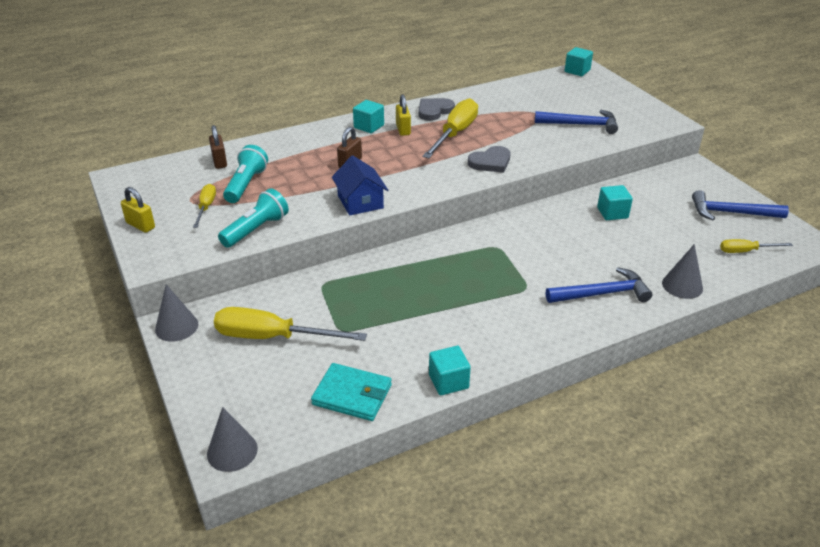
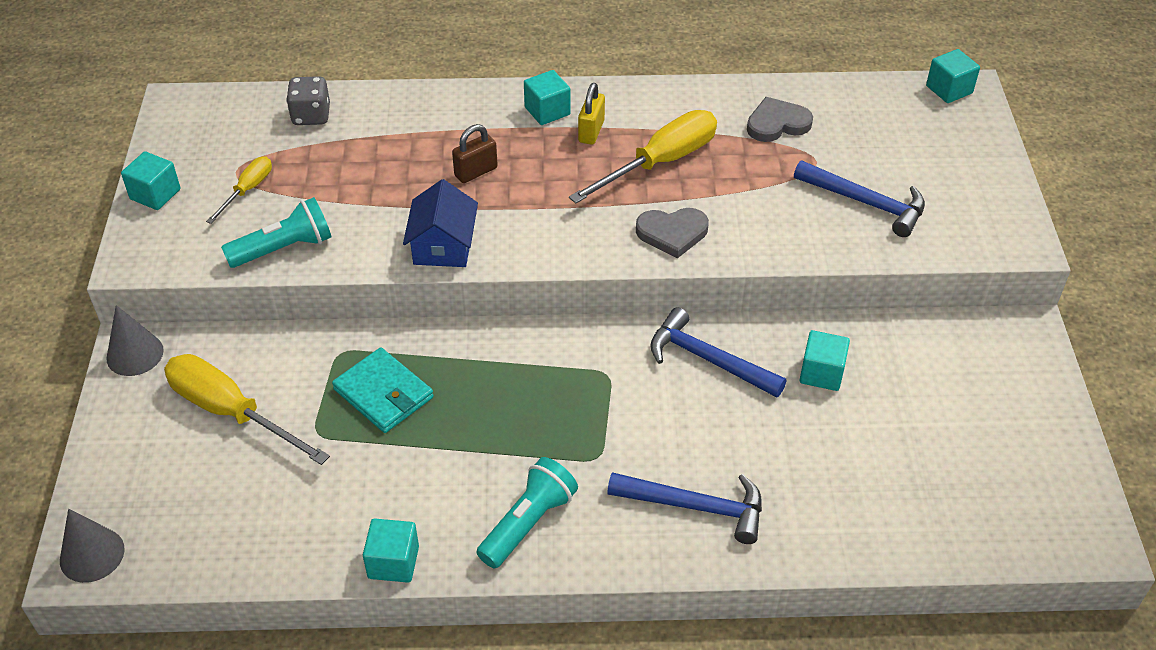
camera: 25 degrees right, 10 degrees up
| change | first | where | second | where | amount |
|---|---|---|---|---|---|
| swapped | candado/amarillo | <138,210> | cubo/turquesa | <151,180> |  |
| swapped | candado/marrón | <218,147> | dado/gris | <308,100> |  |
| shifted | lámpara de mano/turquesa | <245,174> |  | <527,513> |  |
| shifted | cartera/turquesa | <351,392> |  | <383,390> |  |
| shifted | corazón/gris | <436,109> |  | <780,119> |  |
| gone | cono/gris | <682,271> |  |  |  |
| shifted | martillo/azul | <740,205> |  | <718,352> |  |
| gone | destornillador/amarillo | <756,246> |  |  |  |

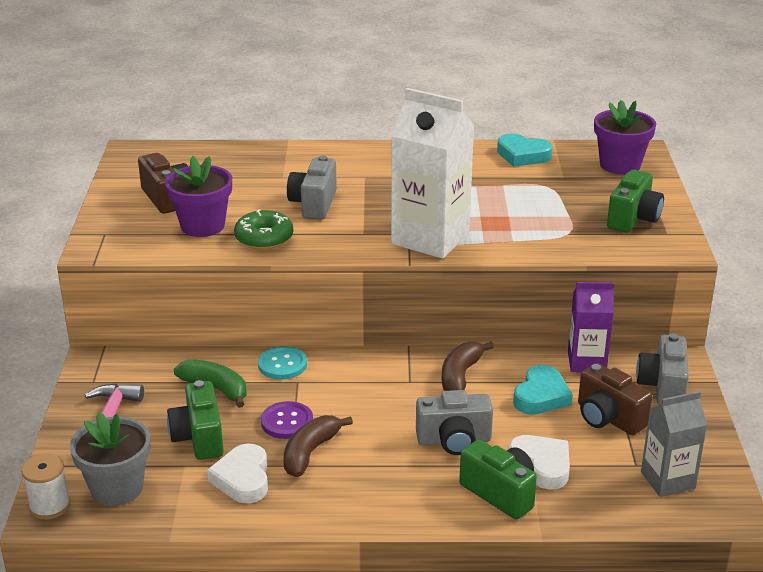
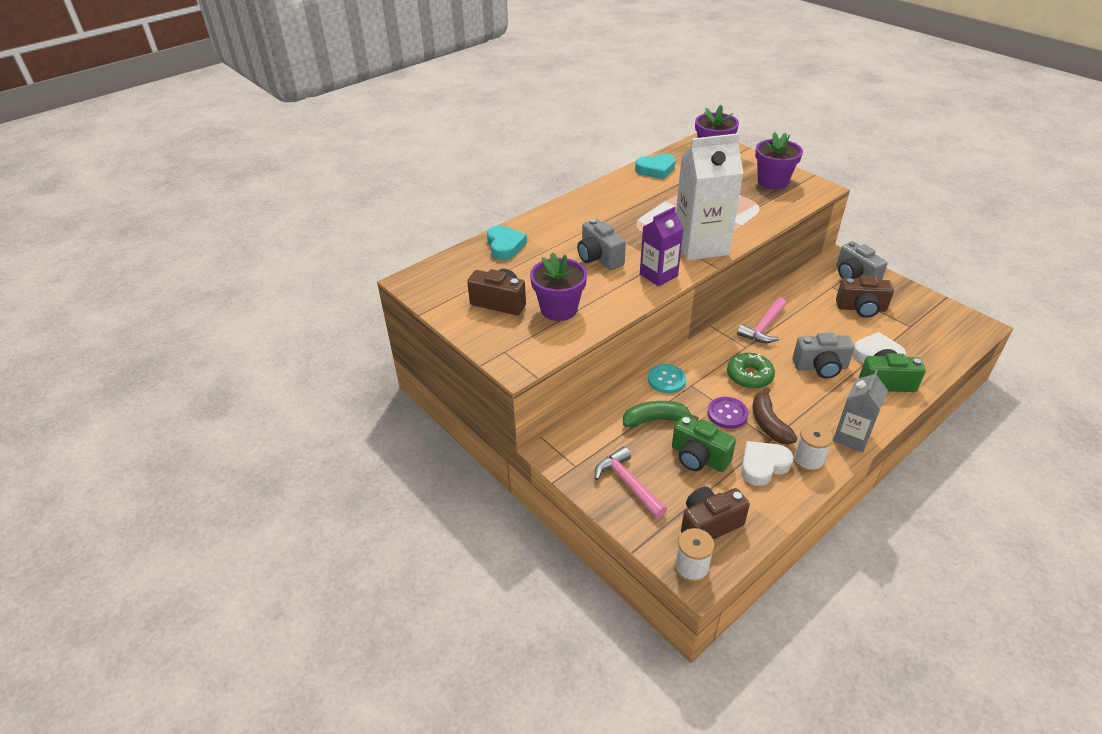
camera: 40 degrees left, 10 degrees up
| change | first | where | second | where | amount |
|---|---|---|---|---|---|
| swapped | maceta/gris | <110,459> | cámara/marrón | <715,513> |  |
| rotated | corazón/blanco | <237,473> |  | <767,463> | 105 degrees clockwise |
| shifted | rosquilla/verde | <263,229> |  | <751,371> |  |
| rotated | cámara/gris | <454,422> |  | <823,356> | 45 degrees clockwise |
| swapped | plátano/marrón | <468,366> | martillo/rosa | <761,320> |  |
| shifted | corazón/turquesa | <543,390> |  | <507,242> |  |
| shifted | cartón de leche/morado | <591,327> |  | <662,247> |  |
| swapped | cámara/verde | <635,201> | maceta/morado | <779,160> |  |
| shifted | cartón de leche/gris | <674,444> |  | <860,411> |  |
| new |  |  | carrete/blanco | <813,448> |  |

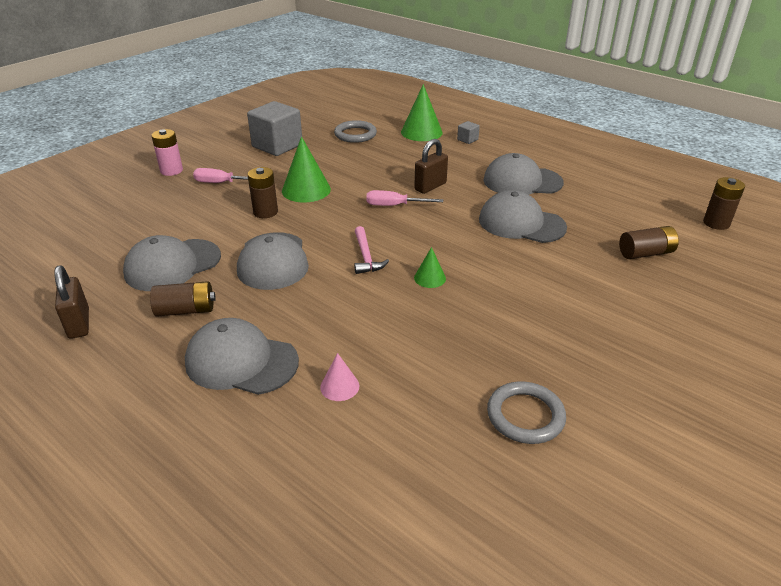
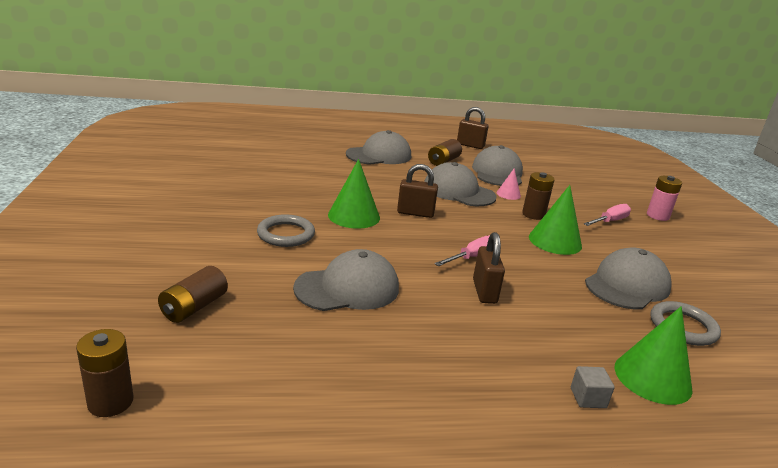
camera: 130 degrees right, 10 degrees down
| change | first | where | second | where | amount |
|---|---|---|---|---|---|
| gone | cubo/gris | <274,128> |  |  |  |
| shifted | cono/rosa | <339,377> |  | <509,184> |  |
| swapped | martillo/rosa | <371,250> | candado/marrón | <417,191> |  |
| scaled | cono/verde | <430,267> |  | <354,194> | x1.87 |
| shifted | gorra/gris | <523,174> |  | <628,278> |  |
| shifted | anillo/gris | <526,412> |  | <286,230> |  |

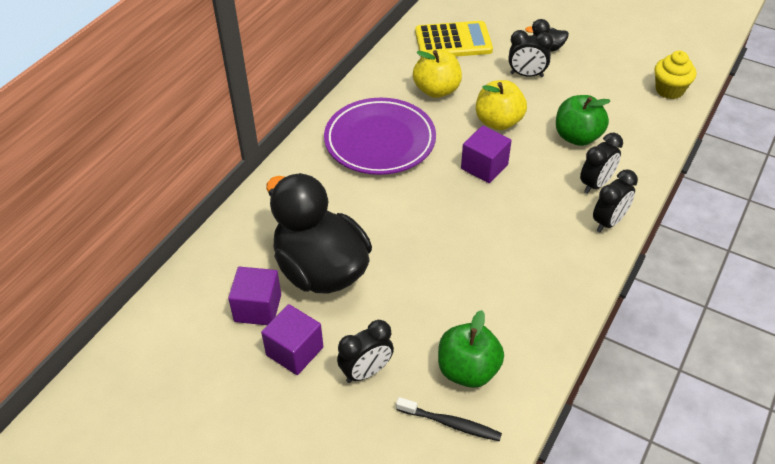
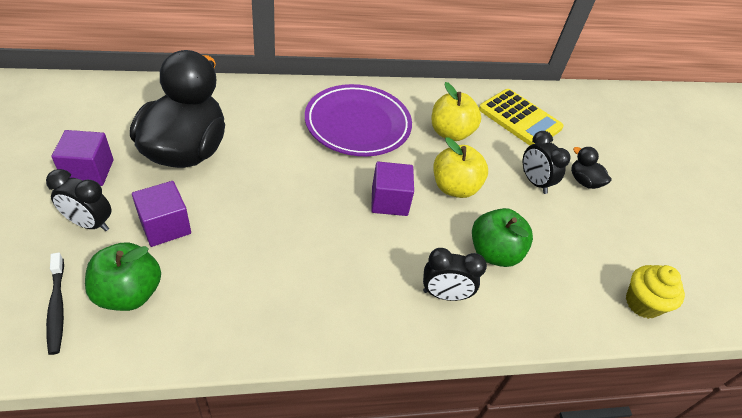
camera: 45 degrees right, 0 degrees up
| change | first | where | second | where | amount |
|---|---|---|---|---|---|
| shifted | cubo/morado | <254,296> |  | <161,214> |  |
| gone | despertador/negro | <615,200> |  |  |  |

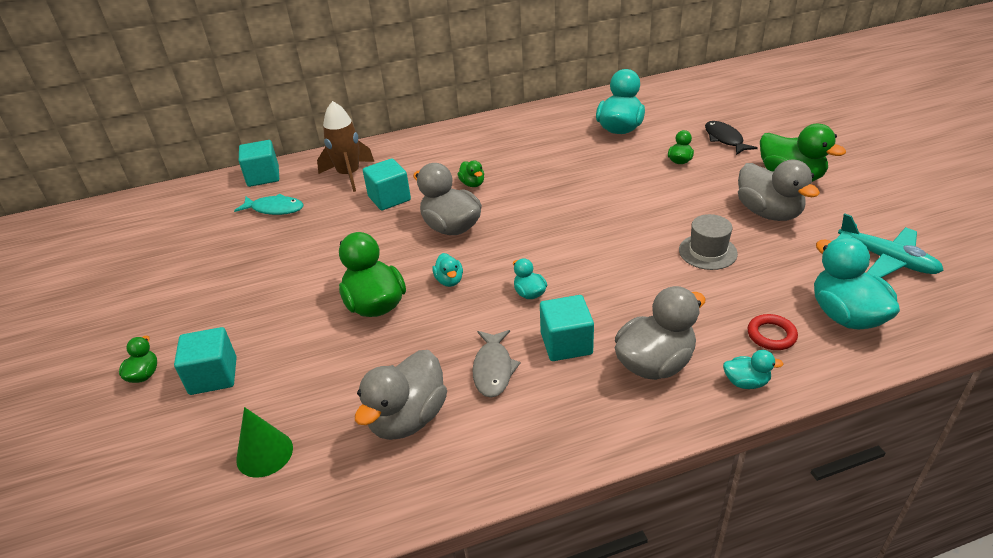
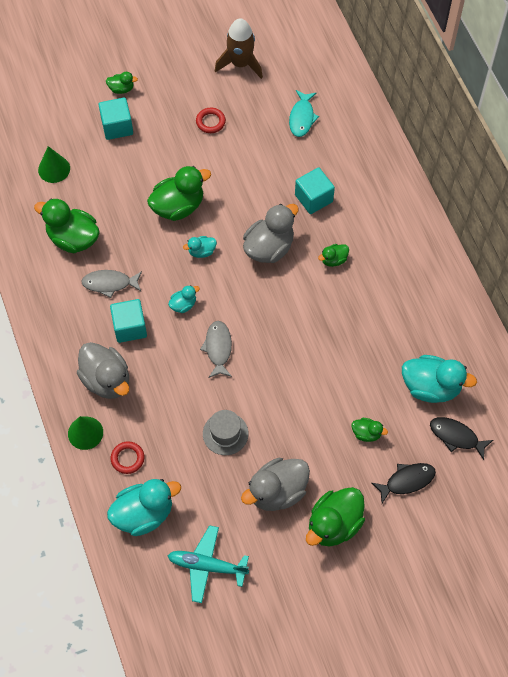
camera: 85 degrees right, 25 degrees up
| change | first | where | second | where | amount |
|---|---|---|---|---|---|
| gone | cubo/turquesa | <259,163> |  |  |  |
| shifted | cohete/marrón | <345,146> |  | <239,48> |  |
| repainted | pato/gris | <401,395> | pato/verde | <67,225> |  |
| swapped | pato/turquesa | <753,369> | cono/verde | <85,433> |  |
| rotated | avión/turquesa | <890,245> |  | <208,564> | 60 degrees clockwise |
| new |  |  | anillo/rojo | <211,120> |  |
| new |  |  | pez/gris | <216,349> |  |
| new |  |  | pez/negro | <461,438> |  |

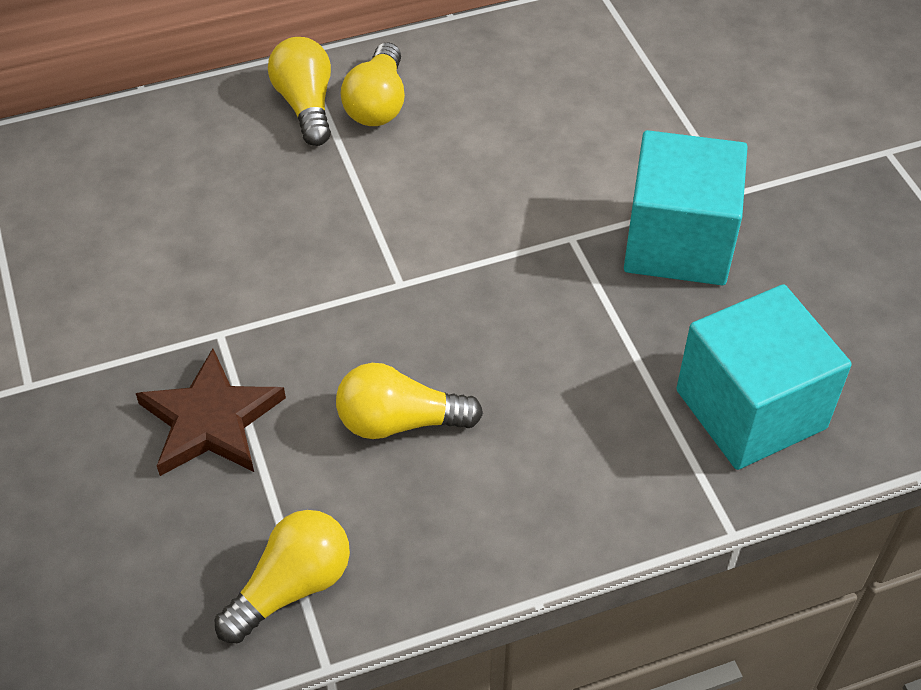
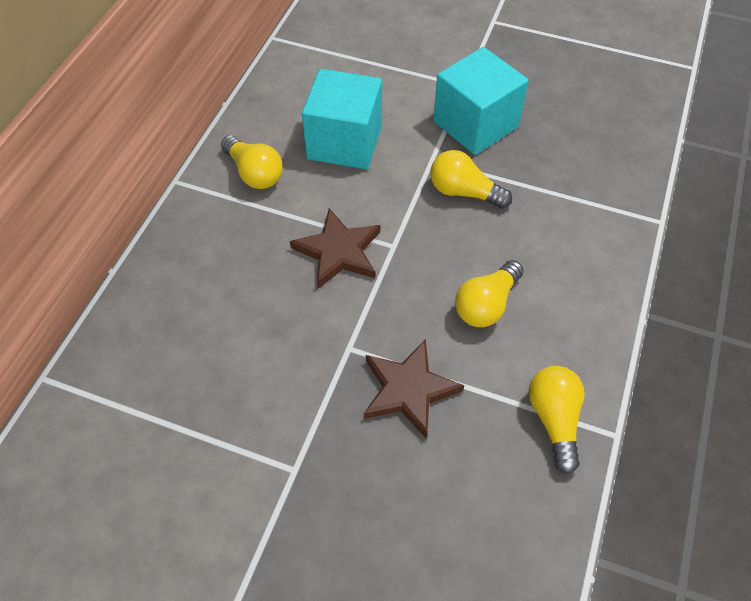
camera: 50 degrees left, 5 degrees up
| change | first | where | second | where | amount |
|---|---|---|---|---|---|
| shifted | bombilla/amarillo | <299,91> |  | <471,179> |  |
| shifted | cubo/turquesa | <764,377> |  | <342,119> |  |
| new |  |  | estrella/marrón | <335,248> |  |

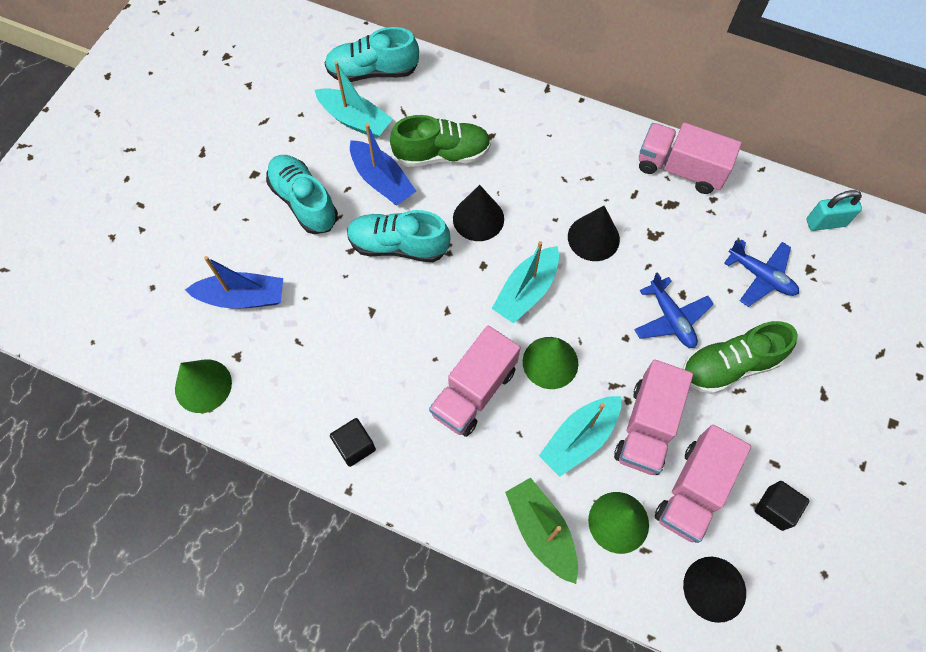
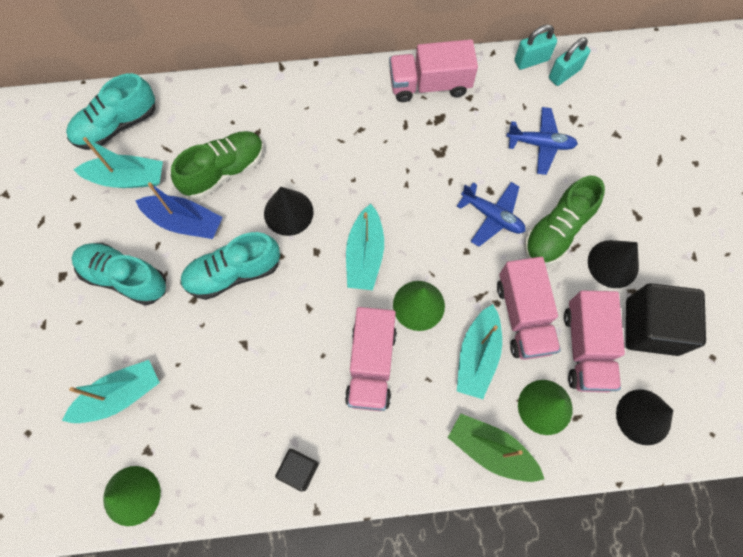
camera: 30 degrees left, 5 degrees up
| change | first | where | second | where | amount |
|---|---|---|---|---|---|
| repainted | barco/azul | <234,282> | barco/turquesa | <111,391> |  |
| shifted | cono/negro | <594,233> |  | <613,264> |  |
| scaled | cubo/negro | <782,506> |  | <666,319> | x1.91 |
| new |  |  | candado/turquesa | <536,47> |  |

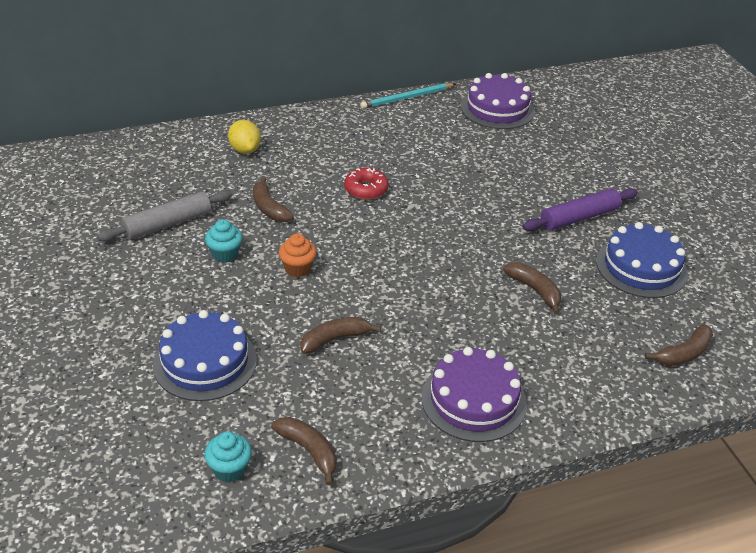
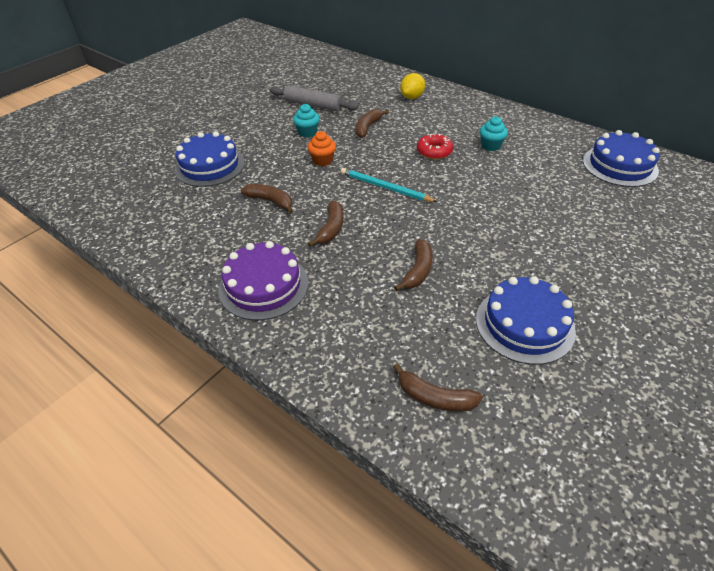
camera: 60 degrees right, 5 degrees up
| change | first | where | second | where | amount |
|---|---|---|---|---|---|
| shifted | magdalena/turquesa | <228,457> |  | <494,133> |  |
| shifted | plátano/marrón | <304,451> |  | <326,224> |  |
| shifted | lápiz/turquesa | <407,96> |  | <389,185> |  |
| repainted | tarta/morado | <498,101> | tarta/azul | <621,158> |  |
| gone | rodillo/morado | <580,209> |  |  |  |

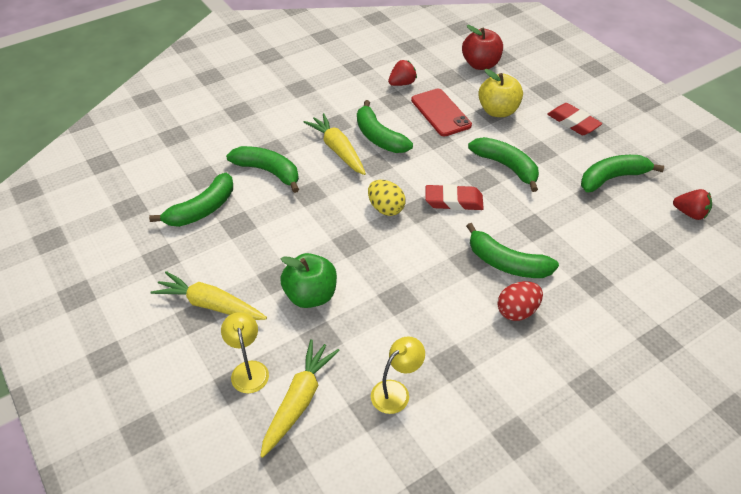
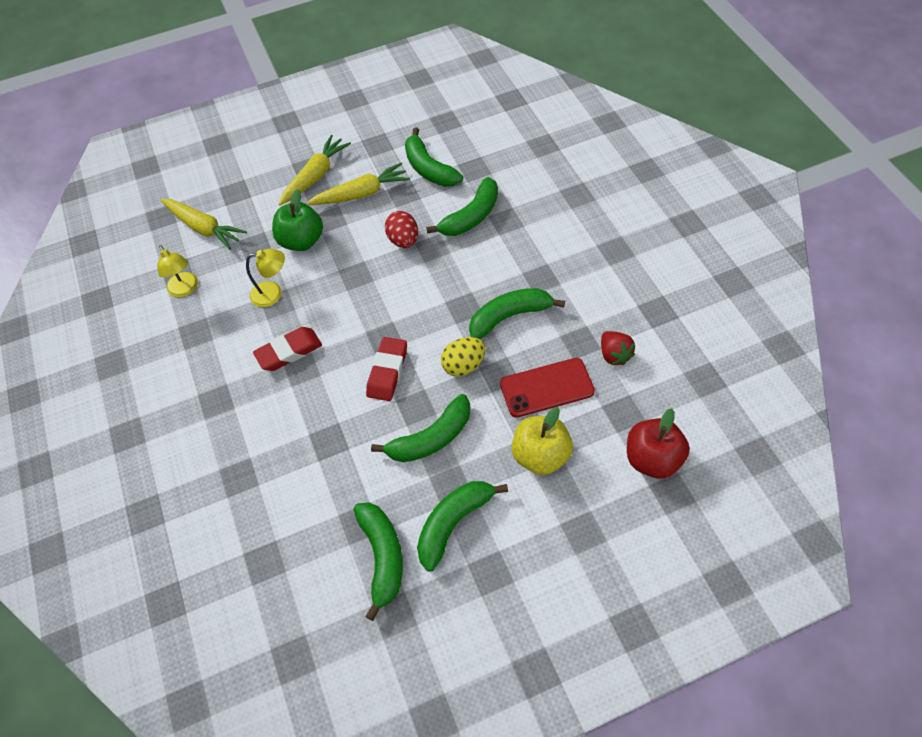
camera: 105 degrees right, 10 degrees up
| change | first | where | second | where | amount |
|---|---|---|---|---|---|
| shifted | lámpara/amarillo | <245,352> |  | <265,278> |  |
| shifted | zanahoria/amarillo | <334,144> |  | <358,184> |  |
| shifted | huevo/amarillo | <386,198> |  | <463,357> |  |
| shifted | plátano/verde | <512,250> |  | <462,526> |  |
| shifted | huevo/rojo | <520,301> |  | <401,229> |  |
| shifted | goma de borrar/rojo | <575,119> |  | <287,349> |  |
| gone | fresa/rojo | <692,204> |  |  |  |

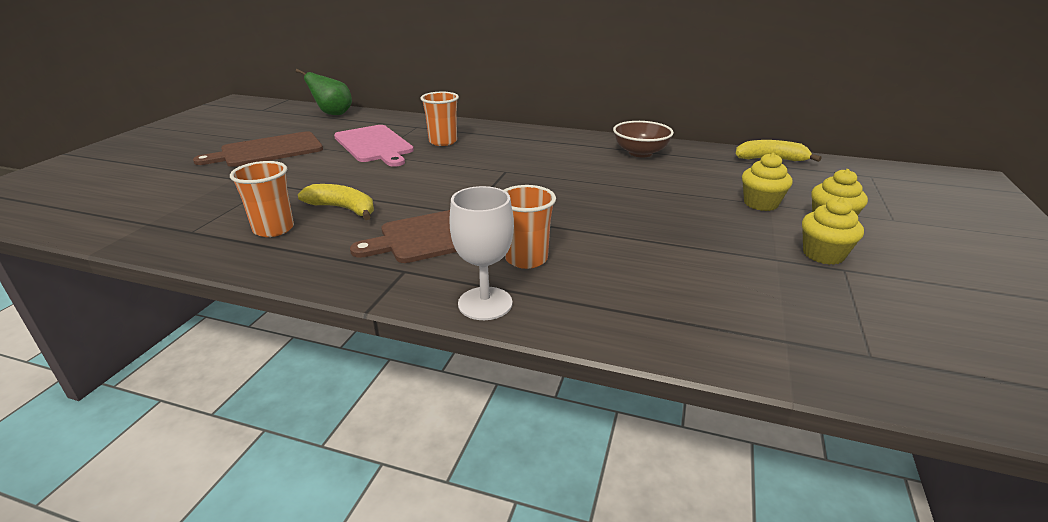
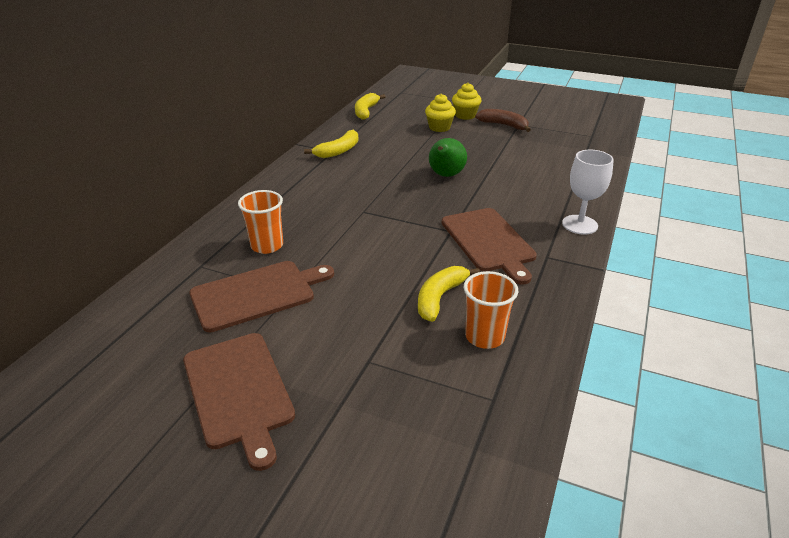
camera: 85 degrees left, 5 degrees up
| change | first | where | second | where | amount |
|---|---|---|---|---|---|
| shifted | pera/verde | <324,92> |  | <448,157> |  |
| repainted | tabla de cortar/rosa | <374,146> | tabla de cortar/marrón | <261,296> |  |
| gone | vaso/naranja | <530,227> |  |  |  |
| swapped | cuenco/marrón | <643,139> | plátano/amarillo | <331,144> |  |
| swapped | magdalena/amarillo | <833,231> | plátano/marrón | <503,120> |  |

